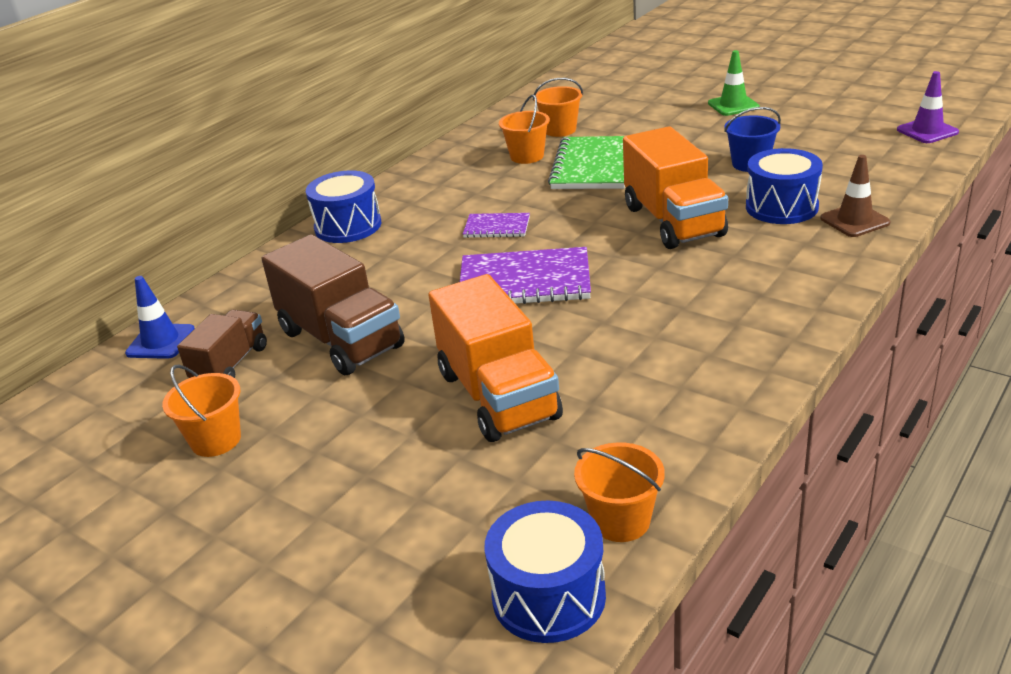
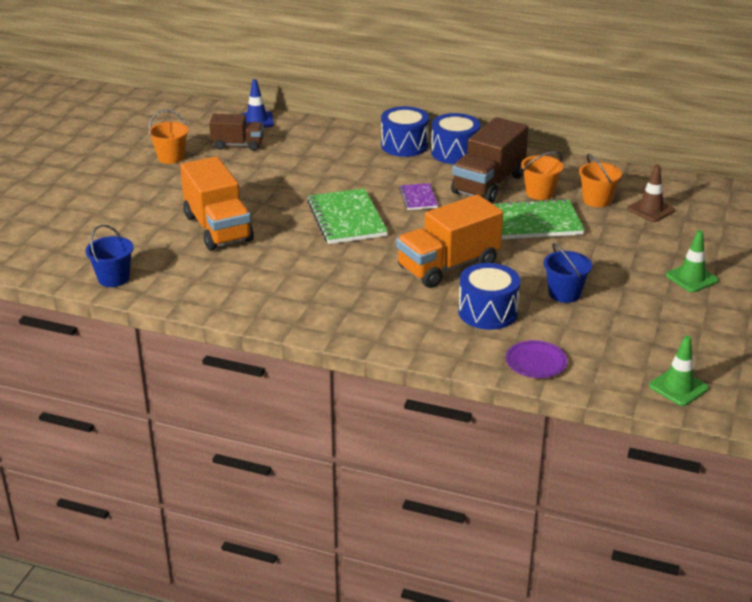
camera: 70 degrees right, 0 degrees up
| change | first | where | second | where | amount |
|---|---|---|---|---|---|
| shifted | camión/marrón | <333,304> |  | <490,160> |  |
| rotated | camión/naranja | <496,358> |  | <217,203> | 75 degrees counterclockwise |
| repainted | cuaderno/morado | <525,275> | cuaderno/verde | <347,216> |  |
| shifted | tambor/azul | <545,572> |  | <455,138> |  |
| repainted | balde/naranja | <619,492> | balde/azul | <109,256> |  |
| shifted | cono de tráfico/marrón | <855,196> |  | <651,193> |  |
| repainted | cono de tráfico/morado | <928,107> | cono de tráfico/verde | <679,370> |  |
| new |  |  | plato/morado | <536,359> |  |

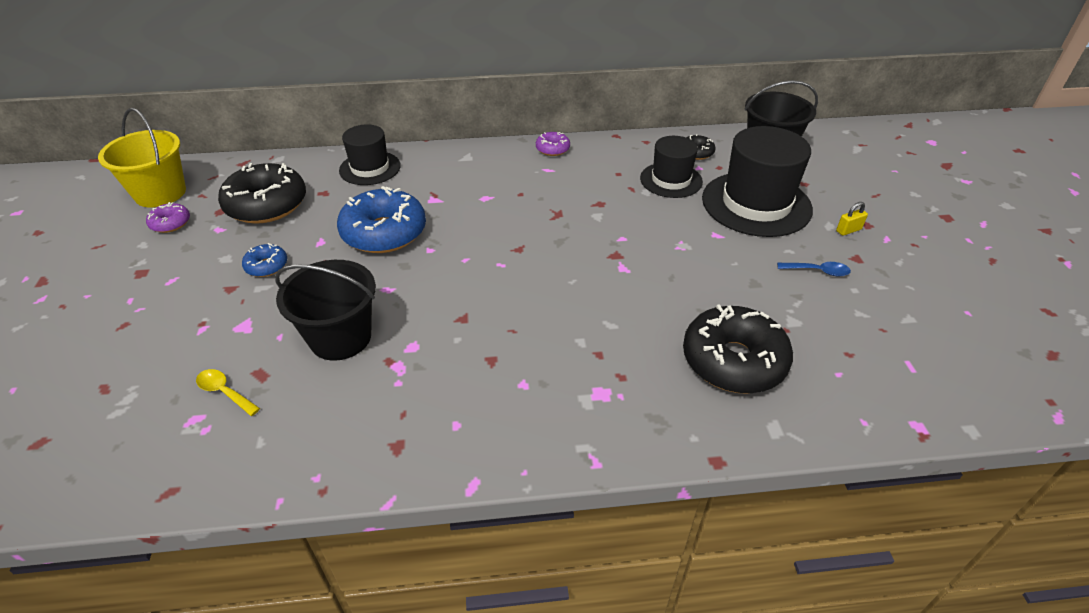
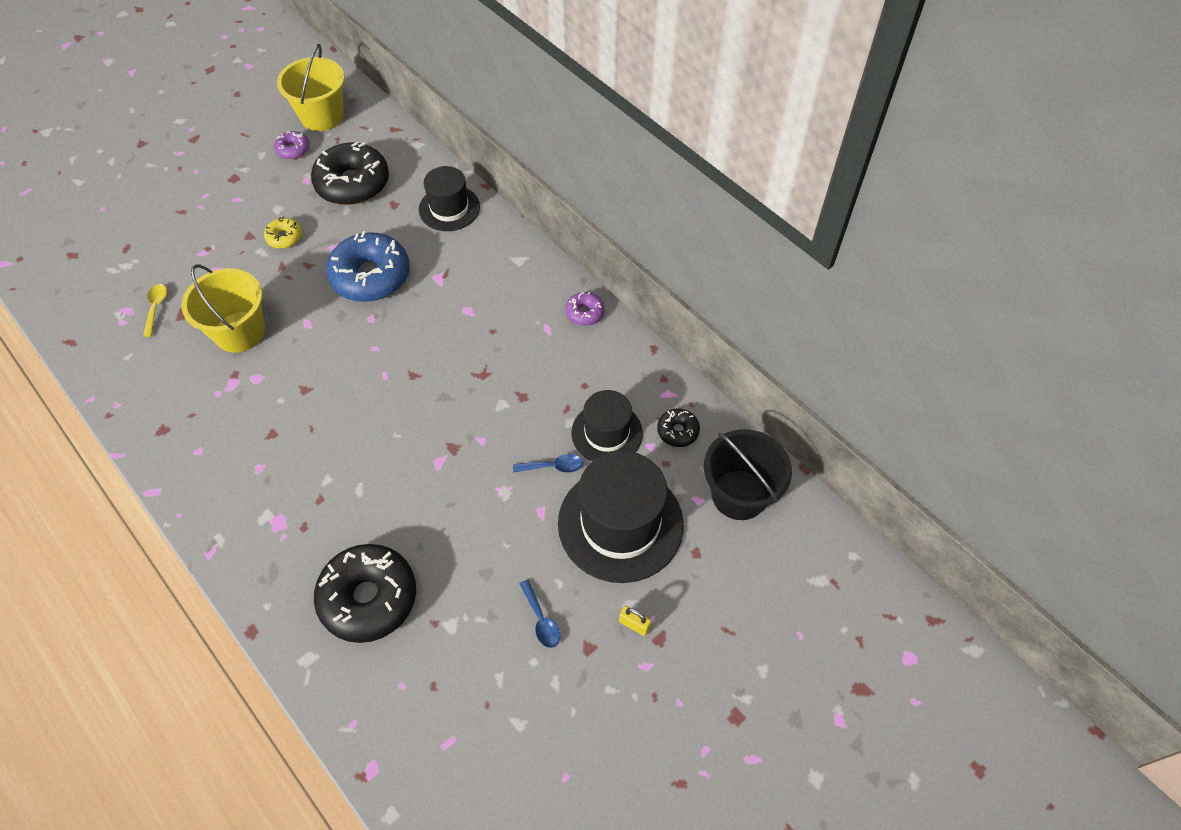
camera: 55 degrees right, 15 degrees up
| change | first | where | second | where | amount |
|---|---|---|---|---|---|
| repainted | rosquilla/azul | <264,260> | rosquilla/amarillo | <283,233> |  |
| repainted | balde/negro | <325,310> | balde/amarillo | <223,308> |  |
| new |  |  | cuchara/azul | <548,463> |  |

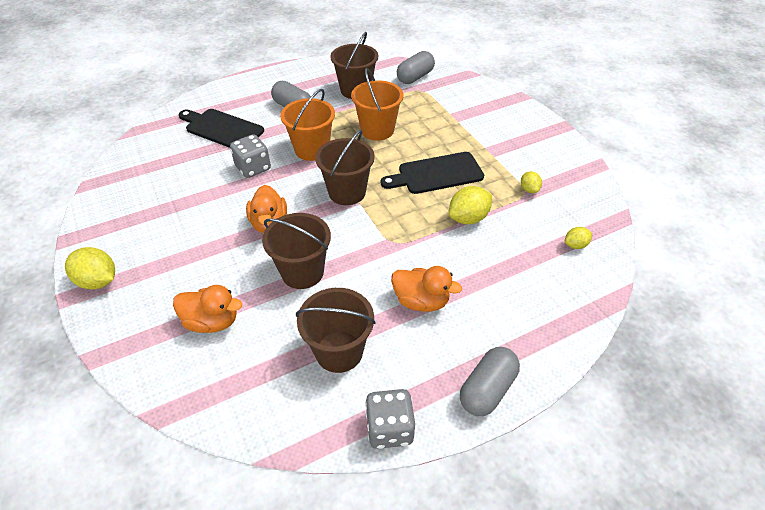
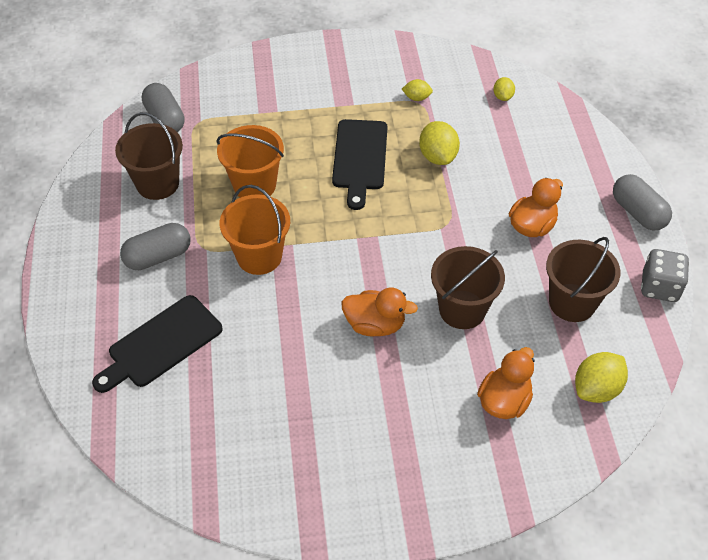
camera: 70 degrees left, 5 degrees up
| change | first | where | second | where | amount |
|---|---|---|---|---|---|
| shifted | limón/amarillo | <90,268> |  | <601,377> |  |
| gone | dado/gris | <250,156> |  |  |  |
| gone | balde/marrón | <345,167> |  |  |  |

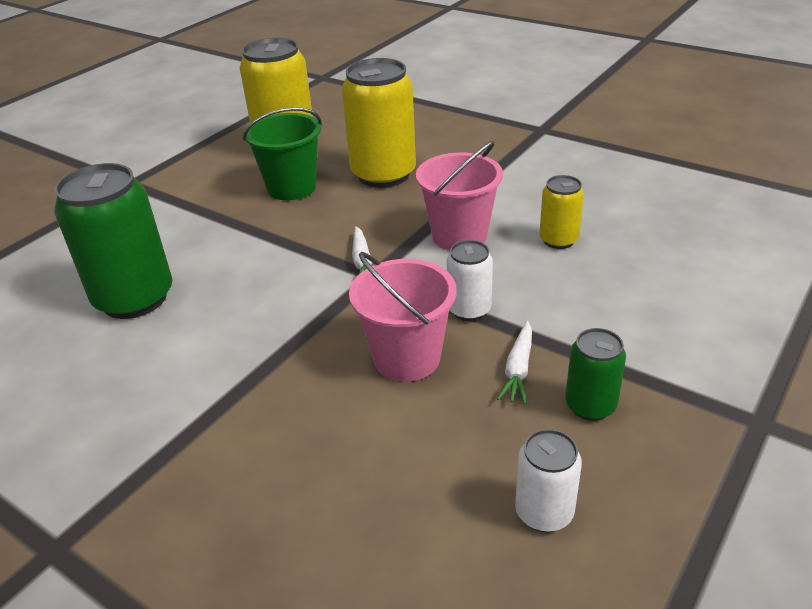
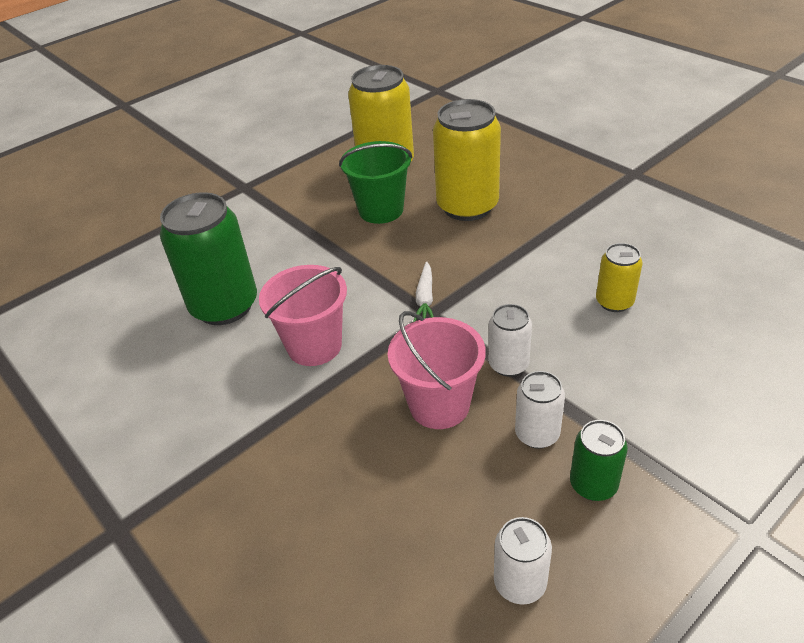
camera: 15 degrees right, 5 degrees up
| change | first | where | second | where | amount |
|---|---|---|---|---|---|
| shifted | balde/rosa | <459,196> |  | <303,315> |  |
| swapped | zanahoria/blanco | <514,362> | lata/blanco | <540,410> |  |

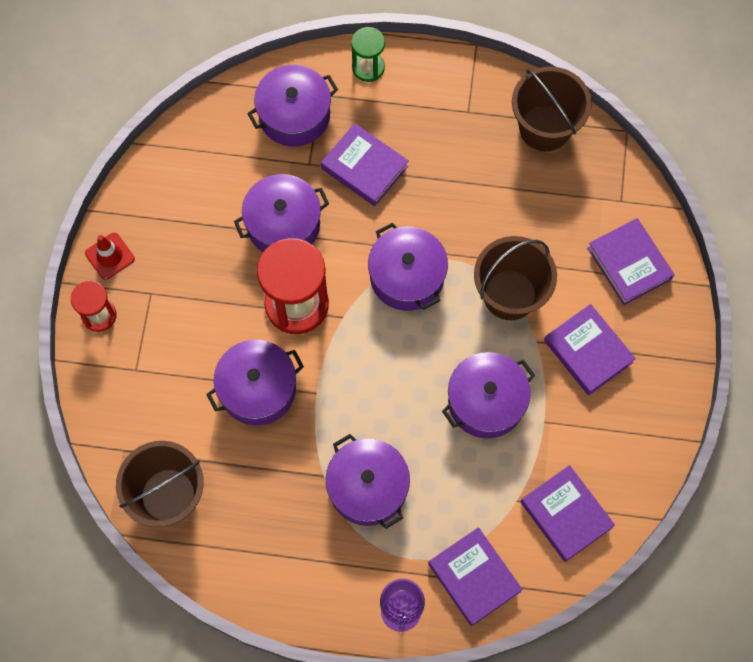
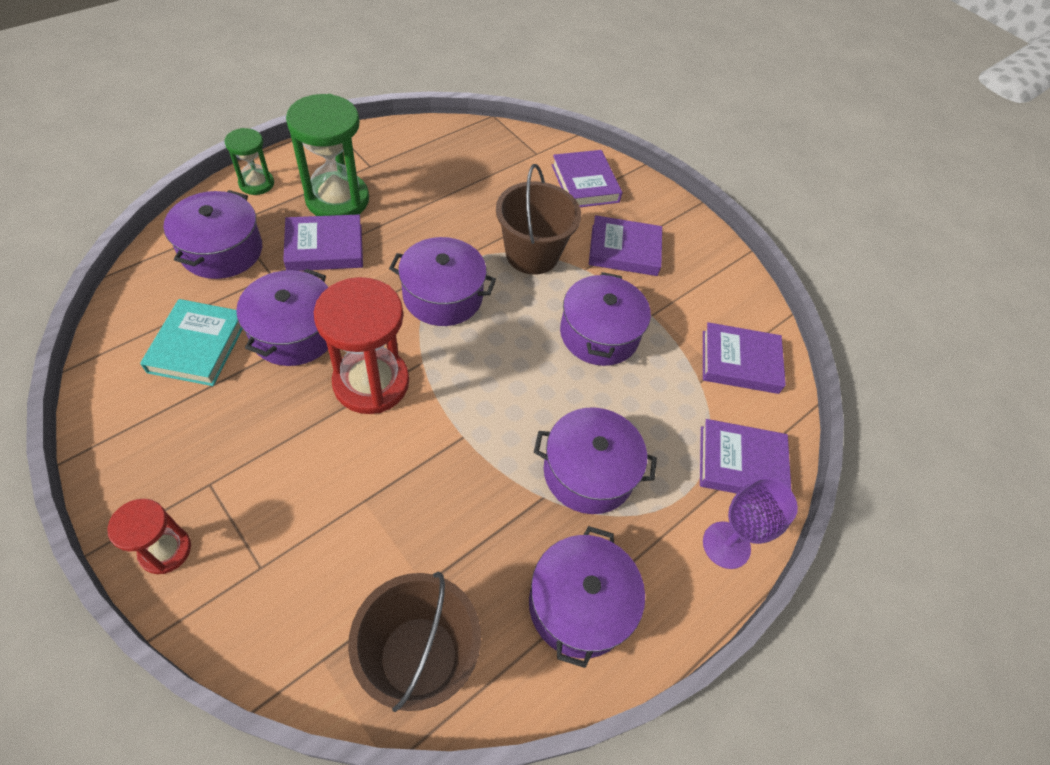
camera: 55 degrees left, 15 degrees down
| change | first | where | second | where | amount |
|---|---|---|---|---|---|
| gone | cono de tráfico/rojo | <110,256> |  |  |  |
| shifted | olla/morado | <255,382> |  | <587,597> |  |
| gone | balde/marrón | <552,109> |  |  |  |
| rotated | libro/morado | <630,261> |  | <587,178> | 60 degrees clockwise |
| new |  |  | libro/turquesa | <191,342> |  |
| new |  |  | reloj de arena/verde | <327,155> |  |

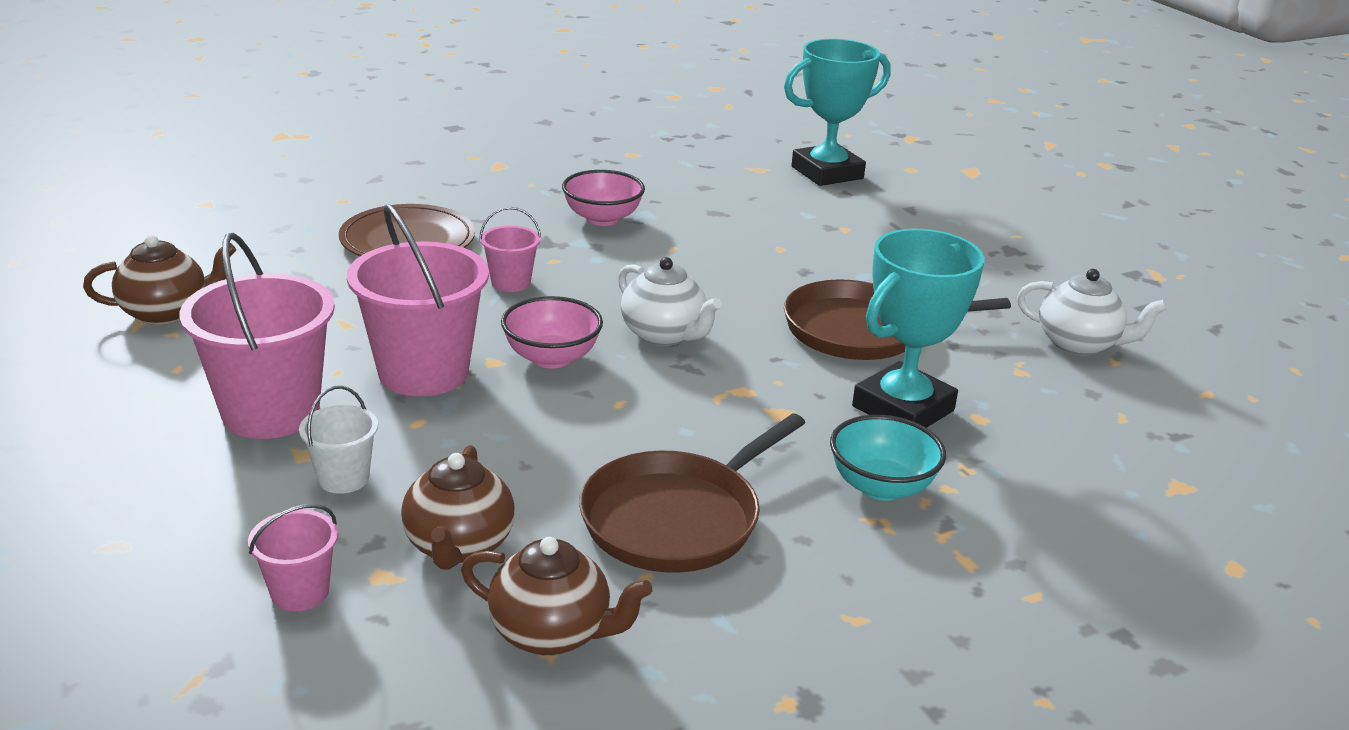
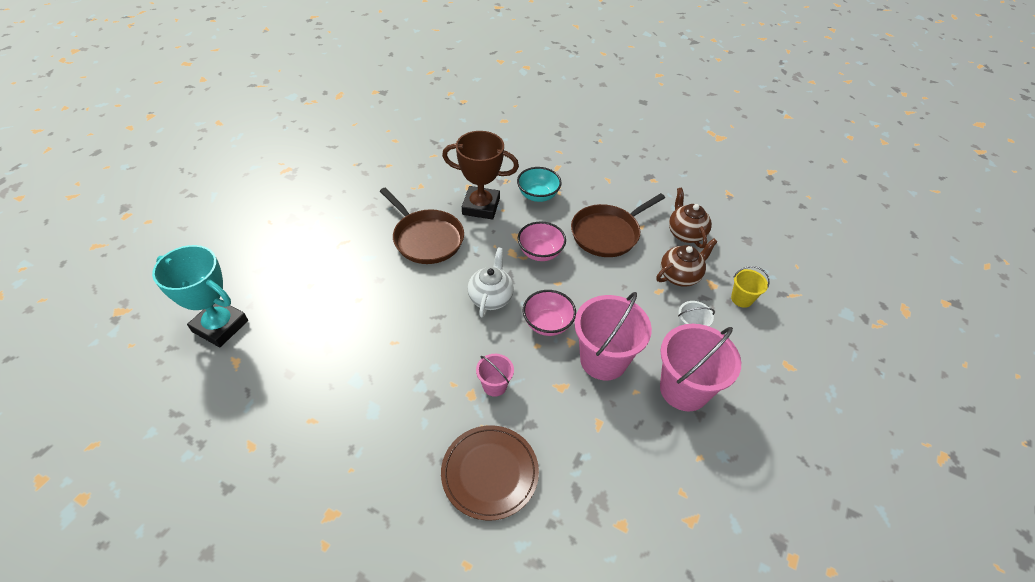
camera: 125 degrees left, 20 degrees up
| change | first | where | second | where | amount |
|---|---|---|---|---|---|
| gone | tetera/marrón | <159,280> |  |  |  |
| repainted | balde/rosa | <293,557> | balde/amarillo | <750,287> |  |
| shifted | cuenco/rosa | <603,198> |  | <542,241> |  |
| rotated | sartén/marrón | <692,493> |  | <618,225> | 135 degrees clockwise |
| repainted | trofeo/turquesa | <918,328> | trofeo/marrón | <480,175> |  |
| gone | tetera/blanco | <1092,312> |  |  |  |

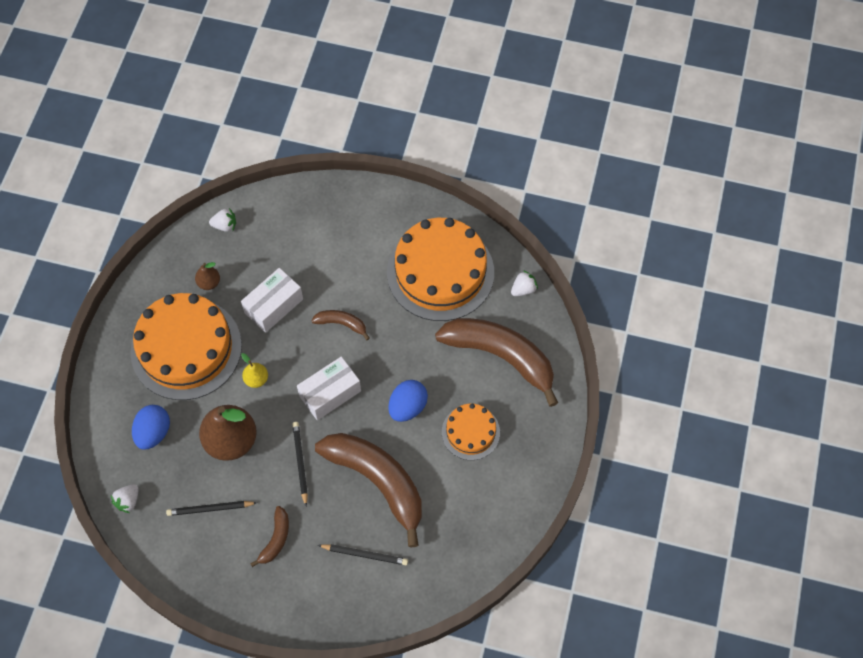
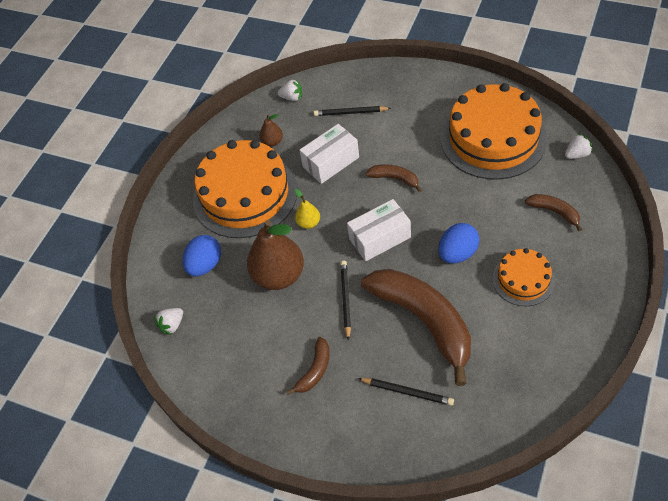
camera: 15 degrees right, 10 degrees down
| change | first | where | second | where | amount |
|---|---|---|---|---|---|
| shifted | lápiz/negro | <211,508> |  | <352,111> |  |
| scaled | plátano/marrón | <496,362> |  | <553,212> | x0.45 |

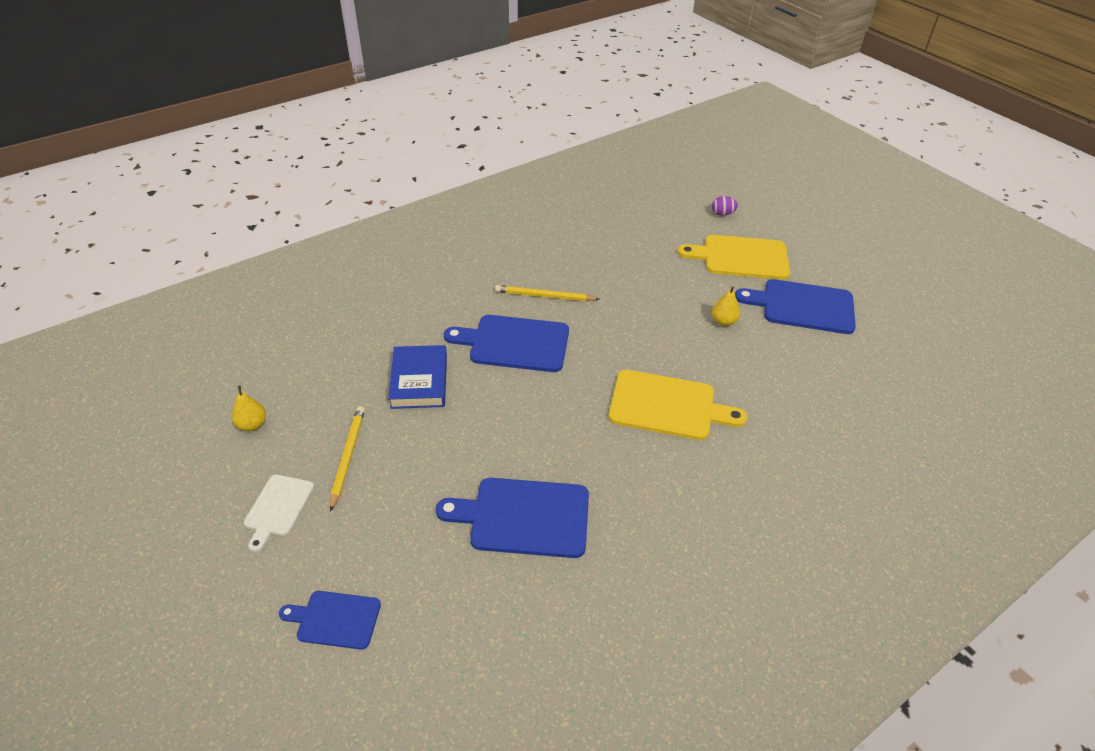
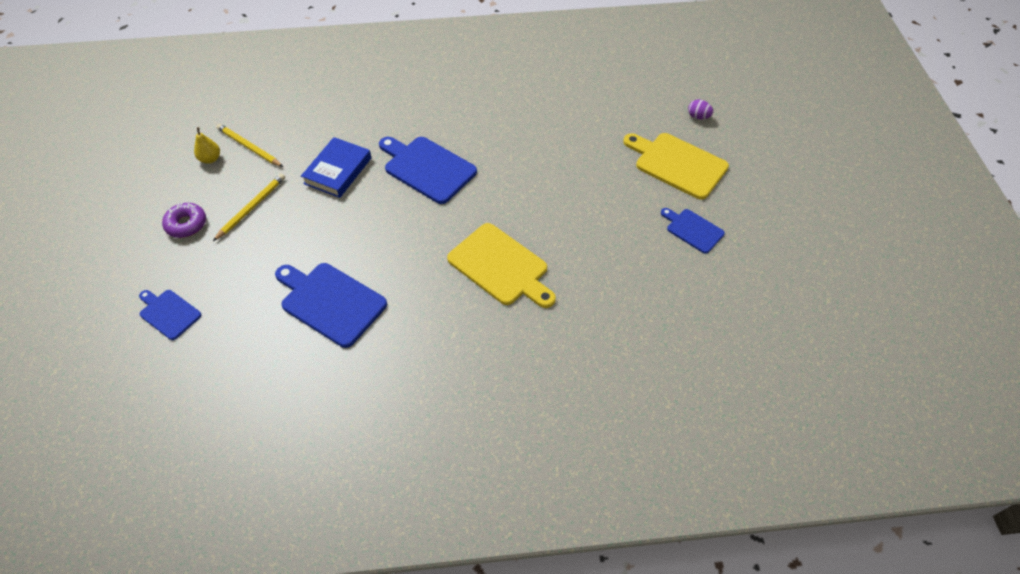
camera: 30 degrees right, 10 degrees up
| change | first | where | second | where | amount |
|---|---|---|---|---|---|
| swapped | tabla de cortar/blanco | <279,513> | rosquilla/morado | <184,220> |  |
| shifted | lápiz/amarillo | <547,293> |  | <249,145> |  |
| gone | pera/amarillo | <726,306> |  |  |  |
| scaled | tabla de cortar/azul | <795,306> |  | <693,231> | x0.58 |

